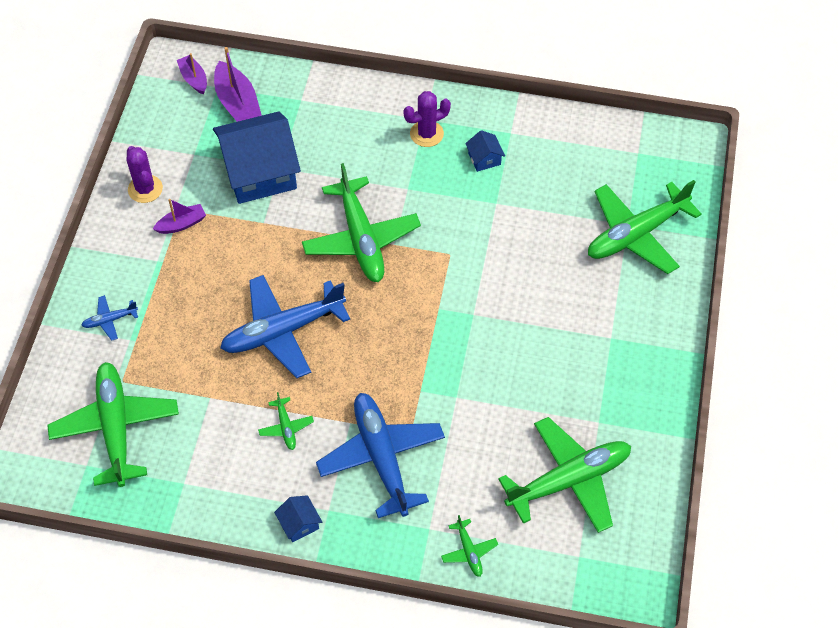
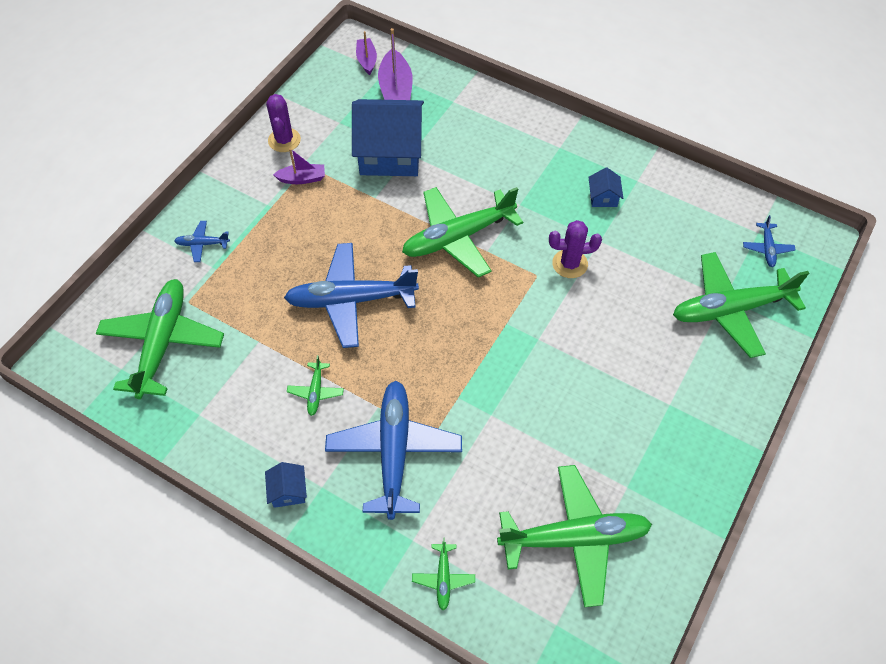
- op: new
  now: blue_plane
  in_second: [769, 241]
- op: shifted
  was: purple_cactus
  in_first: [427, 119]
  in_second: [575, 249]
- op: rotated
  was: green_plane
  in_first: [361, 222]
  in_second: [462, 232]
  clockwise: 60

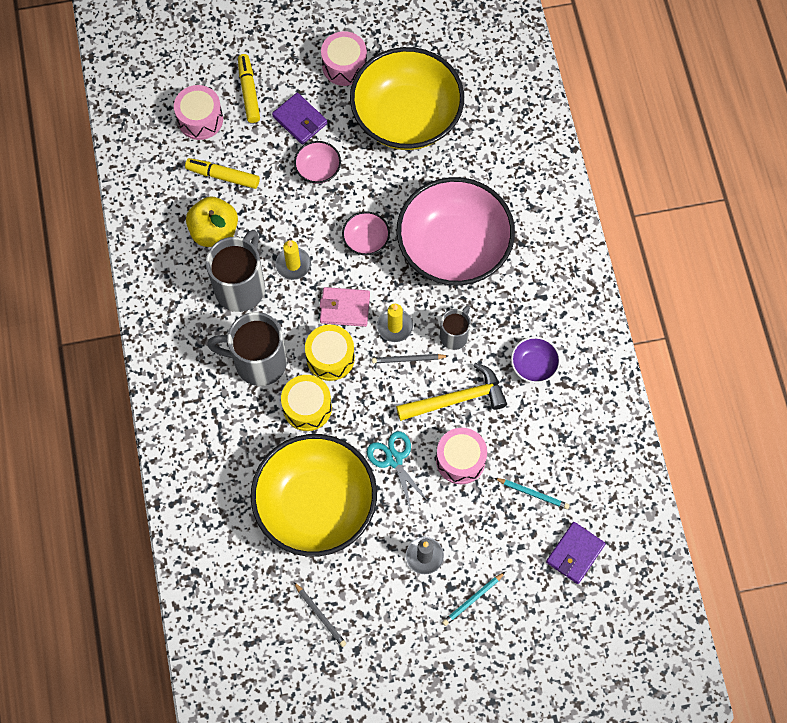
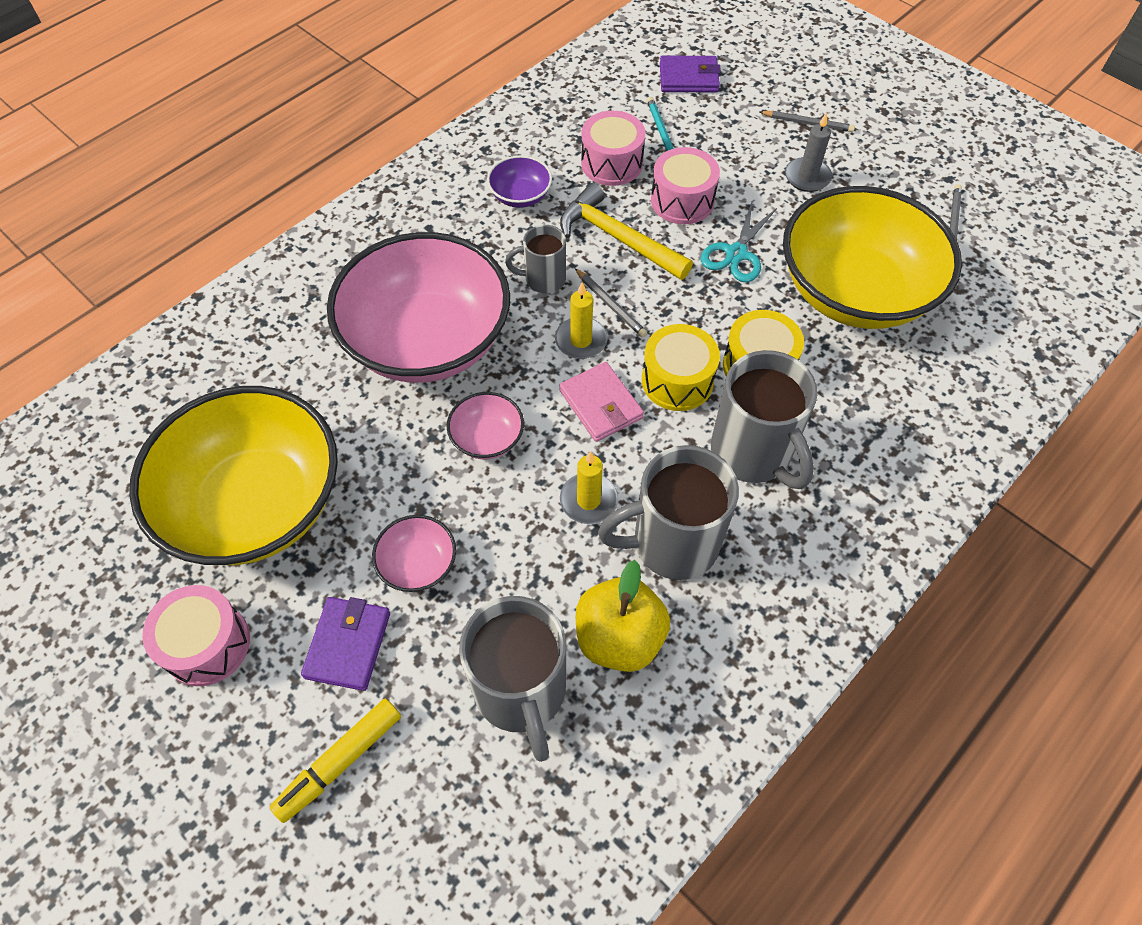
- op: shifted
  was: pink_drum
  in_first: [198, 112]
  in_second: [613, 148]
- op: swapped
  was: yellow_marker
  now: grey_mug
  in_first: [222, 173]
  in_second: [512, 679]
- op: repainted
  was: turquoise_pencil
  now: grey_pencil
  in_first: [473, 599]
  in_second: [807, 121]

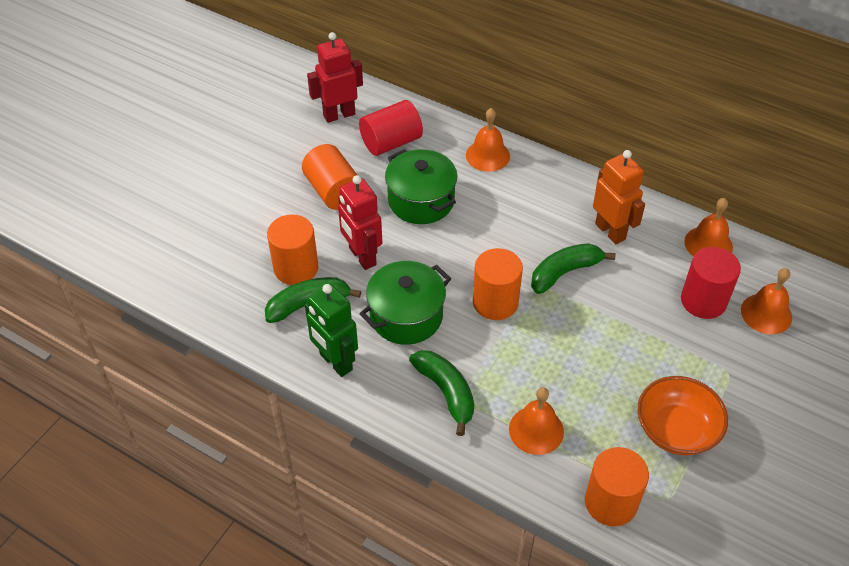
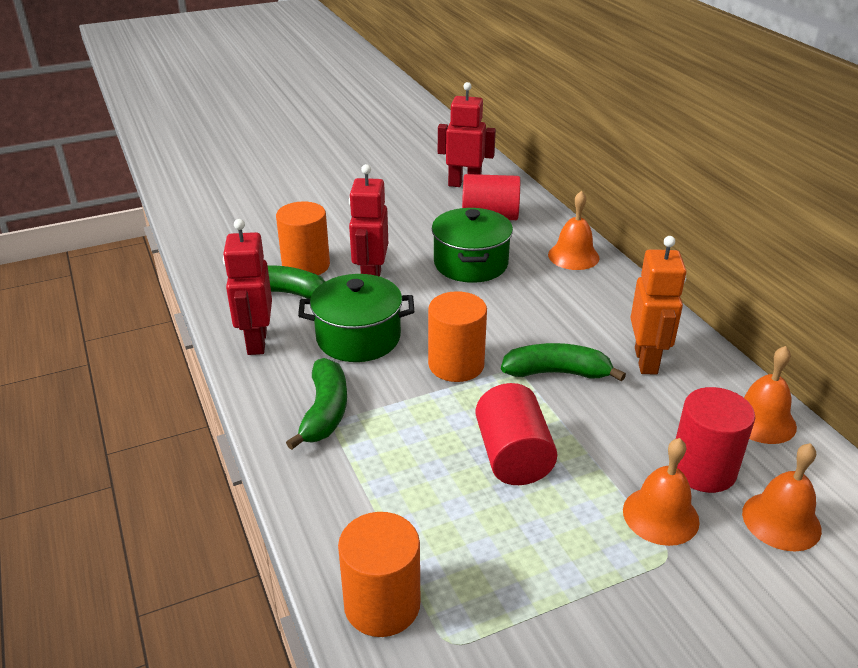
- op: gone
  was: orange_cylinder
  in_first: [329, 177]
- op: gone
  was: orange_bowl
  in_first: [682, 415]
- op: new
  now: red_cylinder
  in_second: [516, 434]
- op: shifted
  was: orange_bell
  in_first: [536, 421]
  in_second: [661, 492]
- op: repainted
  was: green_robot
  now: red_robot
  in_first: [331, 330]
  in_second: [247, 287]

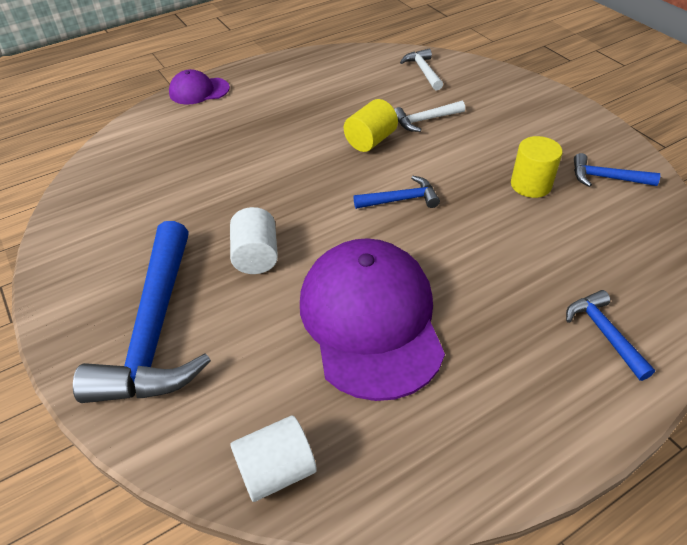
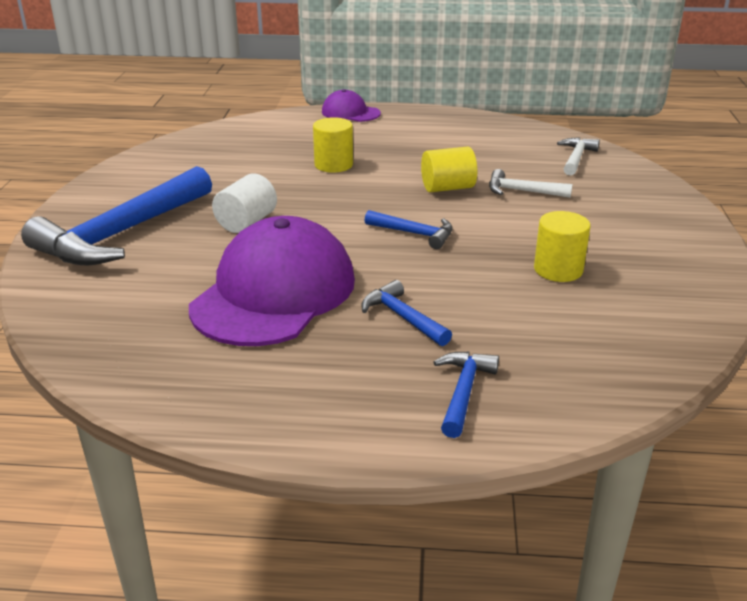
- op: gone
  was: white_cylinder
  in_first: [273, 458]
- op: new
  now: yellow_cylinder
  in_second: [333, 145]
- op: shifted
  was: blue_hammer
  in_first: [617, 170]
  in_second: [407, 313]

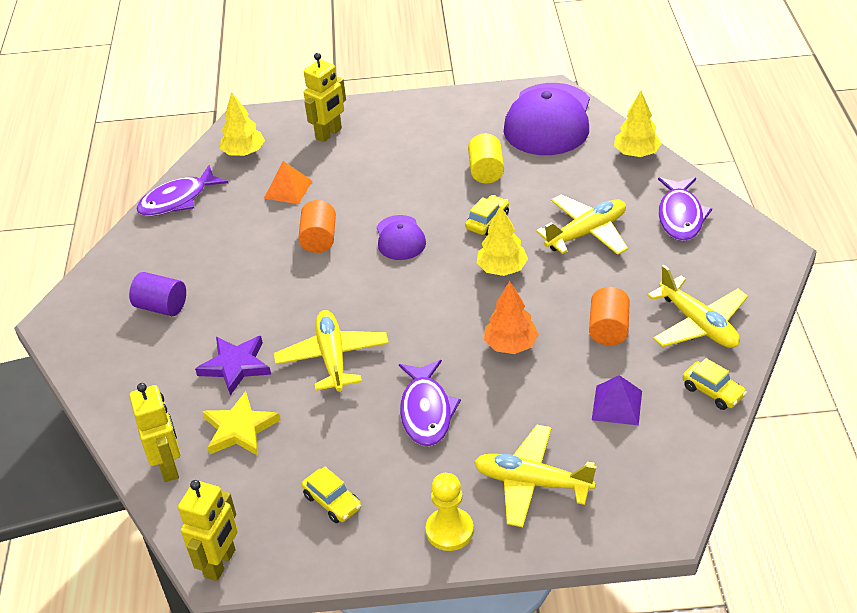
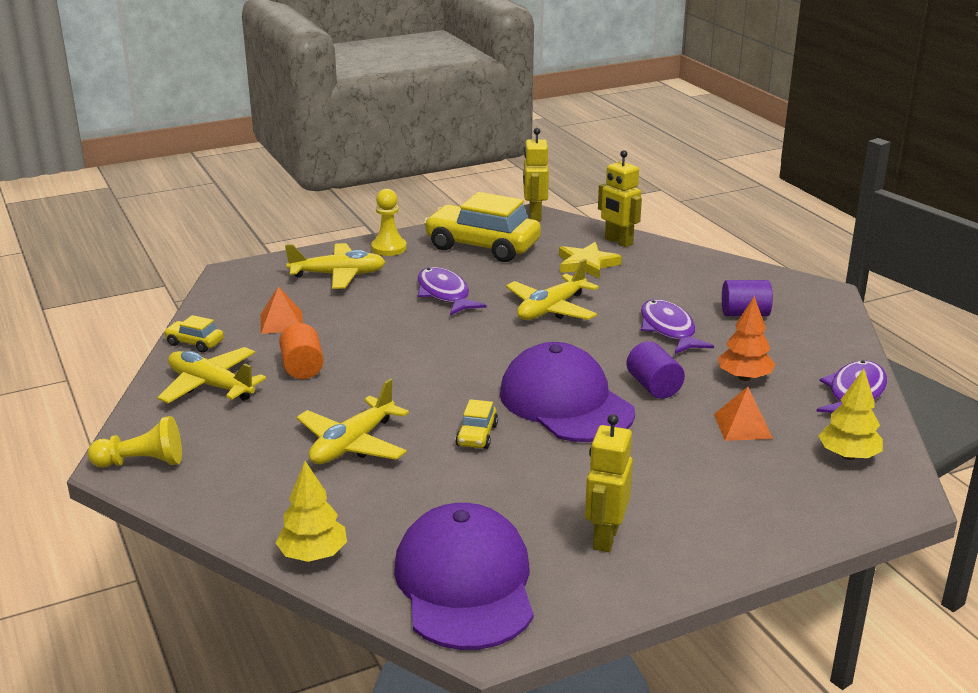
- op: gone
  was: purple_star
  in_first: [233, 366]
- op: gone
  was: yellow_cylinder
  in_first: [486, 158]
- op: gone
  was: yellow_tree
  in_first: [502, 240]
- op: new
  now: yellow_pawn
  in_second: [135, 441]
- op: shifted
  was: yellow_robot
  in_first: [325, 97]
  in_second: [609, 483]
- op: shifted
  was: orange_tree
  in_first: [511, 317]
  in_second: [746, 338]
- op: shifted
  was: purple_fish
  in_first: [685, 209]
  in_second: [677, 326]
- op: repainted
  was: orange_cylinder
  now: purple_cylinder
  in_first: [317, 226]
  in_second: [656, 370]
- op: repainted
  was: purple_pyramid
  now: orange_pyramid
  in_first: [617, 400]
  in_second: [281, 310]
- op: rotated
  was: yellow_plane
  in_first: [331, 351]
  in_second: [552, 289]
  clockwise: 75
- op: scaled
  was: yellow_car
  in_first: [331, 495]
  in_second: [482, 227]
  ratio: 2.26
- op: scaled
  was: purple_cap
  in_first: [401, 237]
  in_second: [567, 392]
  ratio: 1.95

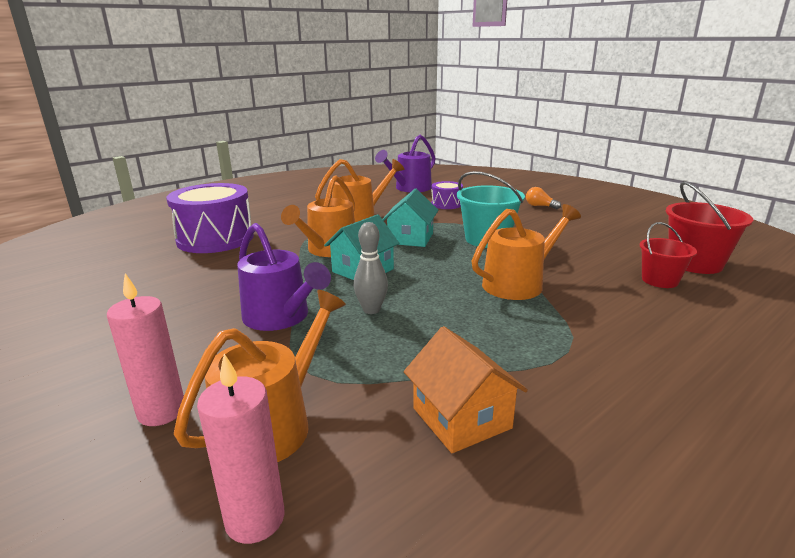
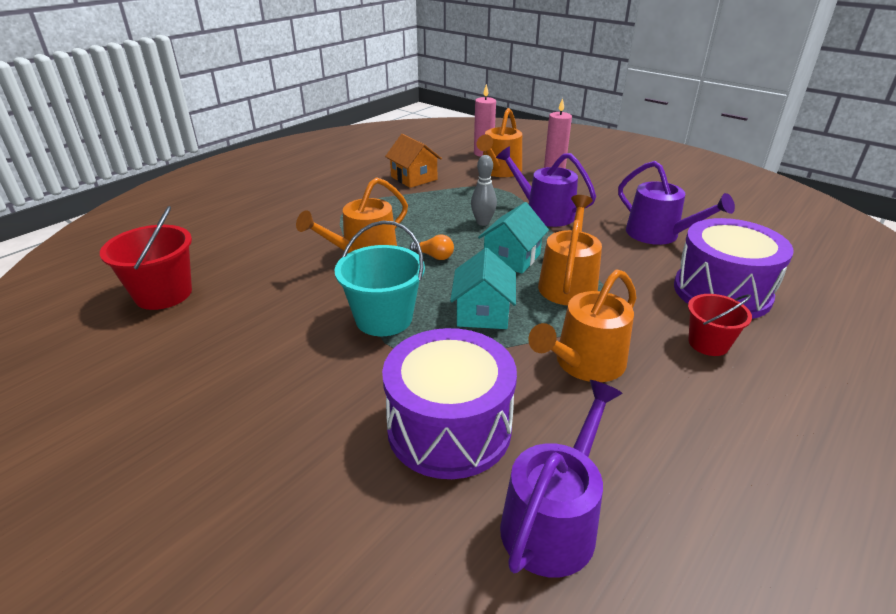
- op: new
  now: purple_watering_can
  in_second: [676, 203]
- op: shifted
  was: orange_light_bulb
  in_first: [543, 198]
  in_second: [432, 247]
- op: shifted
  was: red_bucket
  in_first: [668, 255]
  in_second: [720, 325]
- op: scaled
  was: purple_drum
  in_first: [447, 195]
  in_second: [449, 403]
  ratio: 2.02

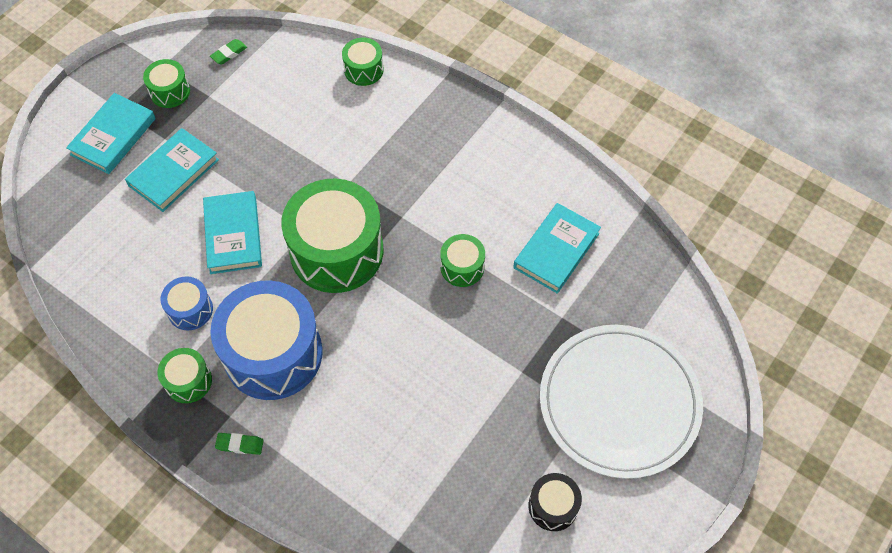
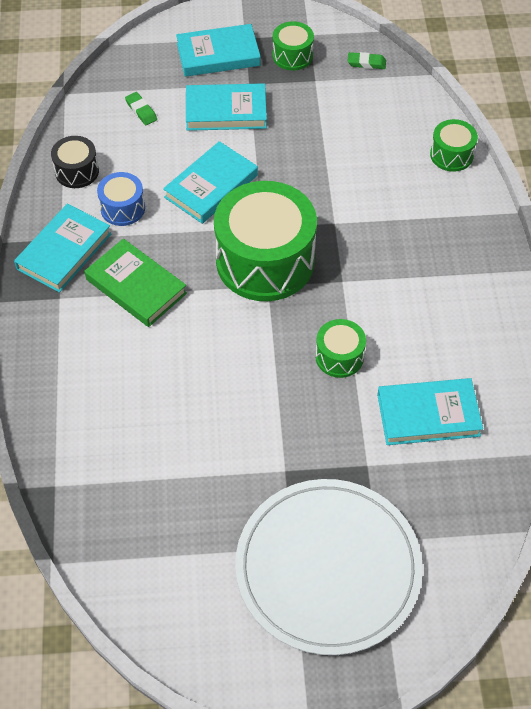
- op: shifted
  was: green_eraser
  in_first: [239, 444]
  in_second: [141, 108]
- op: shifted
  was: black_drum
  in_first: [555, 502]
  in_second: [75, 162]
- op: swapped
  was: green_drum
  now: turquoise_book
  in_first: [185, 375]
  in_second: [62, 248]
- op: swapped
  was: blue_drum
  now: green_book
  in_first: [266, 340]
  in_second: [136, 283]

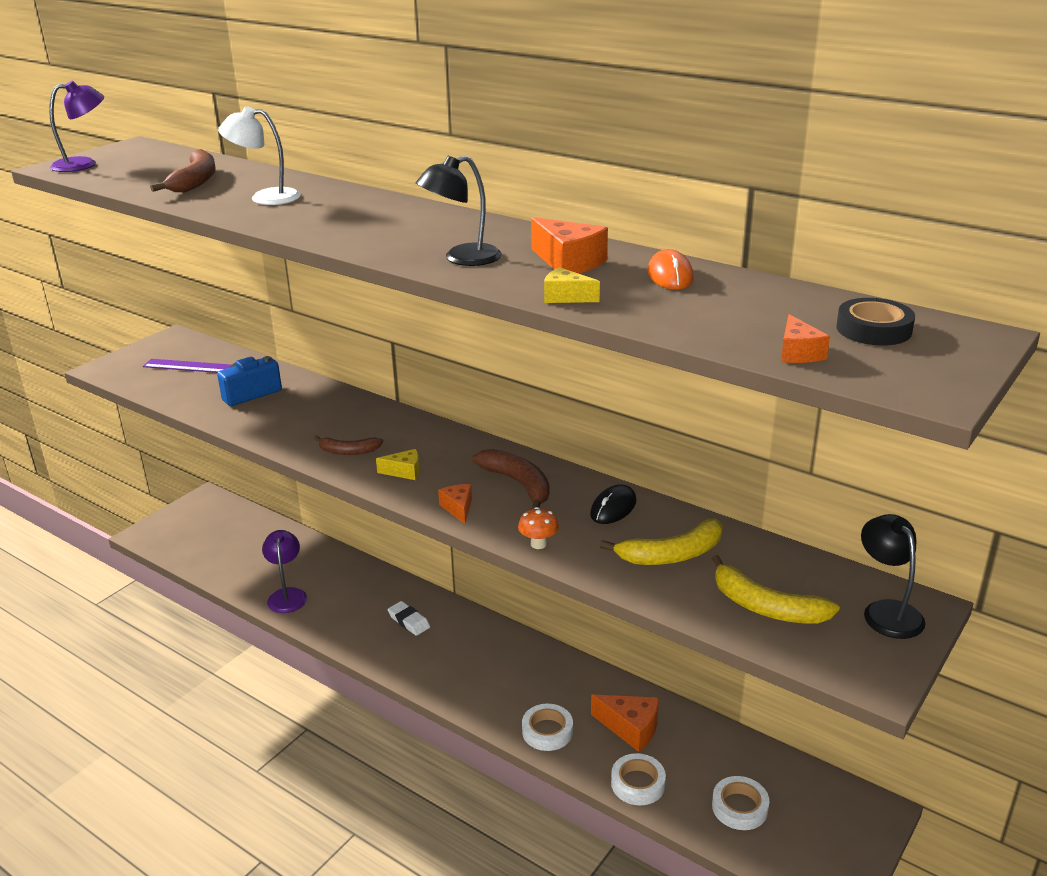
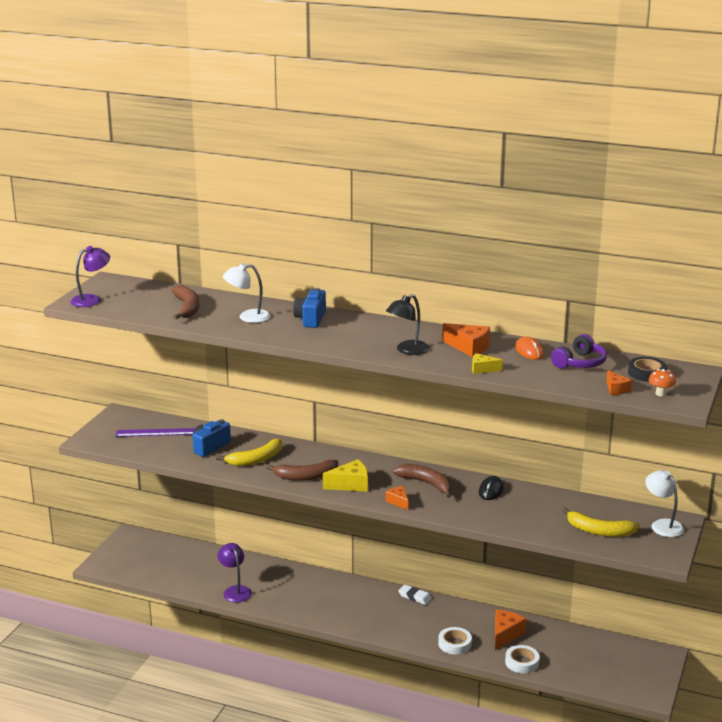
- op: gone
  was: white_tape
  in_first: [740, 803]
- op: new
  now: blue_camera
  in_second: [309, 308]
- op: new
  now: purple_headphones
  in_second: [579, 351]
- op: shifted
  was: white_eraser
  in_first: [408, 618]
  in_second: [415, 595]
- op: shifted
  was: orange_mushroom
  in_first: [538, 528]
  in_second: [662, 382]
- op: shifted
  was: yellow_banana
  in_first: [661, 541]
  in_second: [249, 452]
- op: repainted
  was: black_lamp
  now: white_lamp
  in_first: [893, 576]
  in_second: [664, 503]
- op: rotated
  was: orange_cheese
  in_first: [625, 723]
  in_second: [510, 629]
  clockwise: -75
- op: scaled
  was: brown_banana
  in_first: [348, 445]
  in_second: [302, 470]
  ratio: 1.56
- op: scaled
  was: yellow_cheese
  in_first: [397, 464]
  in_second: [345, 475]
  ratio: 1.64

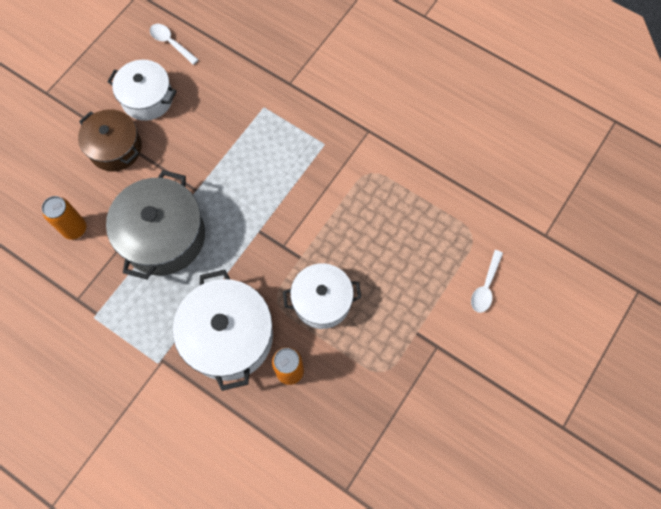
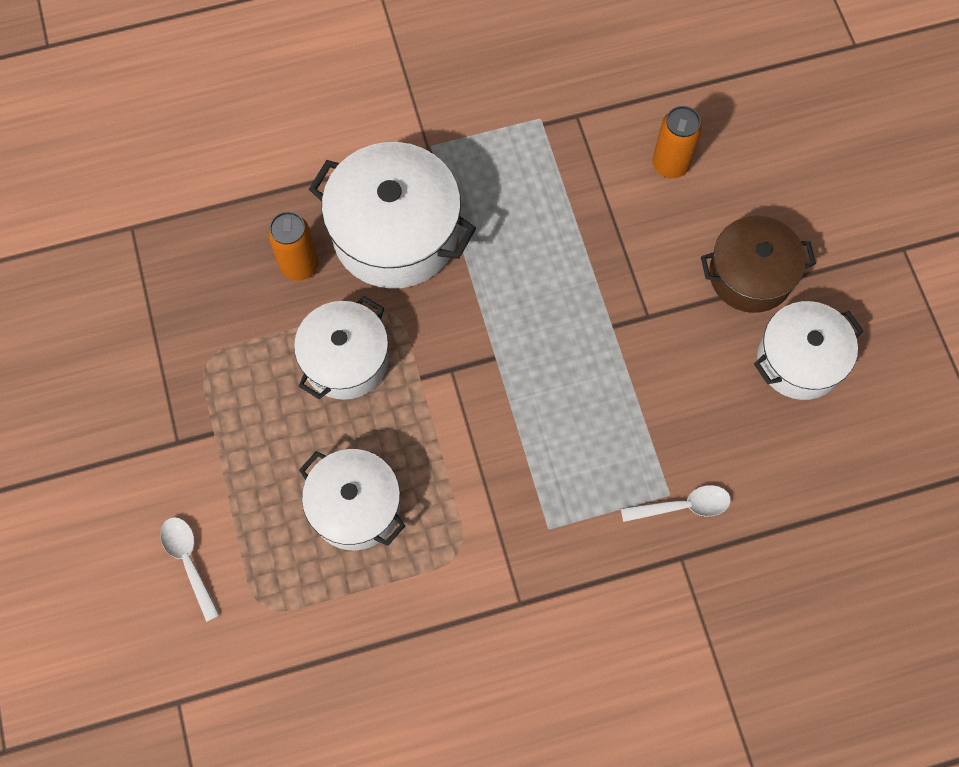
- op: gone
  was: grey_pot
  in_first: [155, 225]
- op: new
  now: white_pot
  in_second: [352, 499]
- op: shifted
  was: white_spoon
  in_first: [174, 44]
  in_second: [676, 503]

